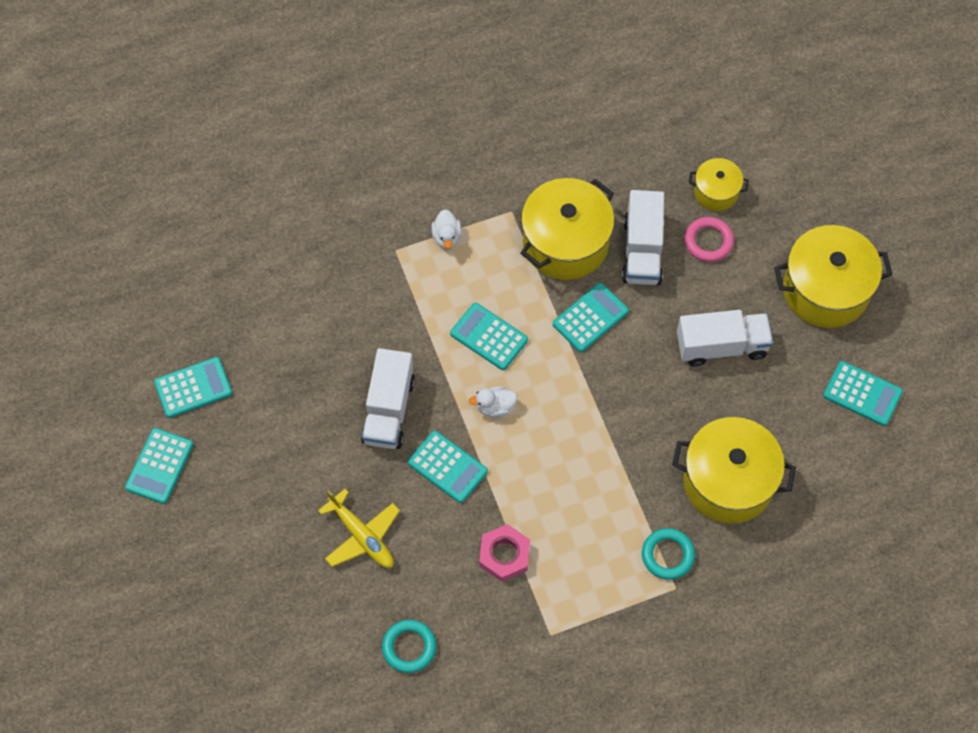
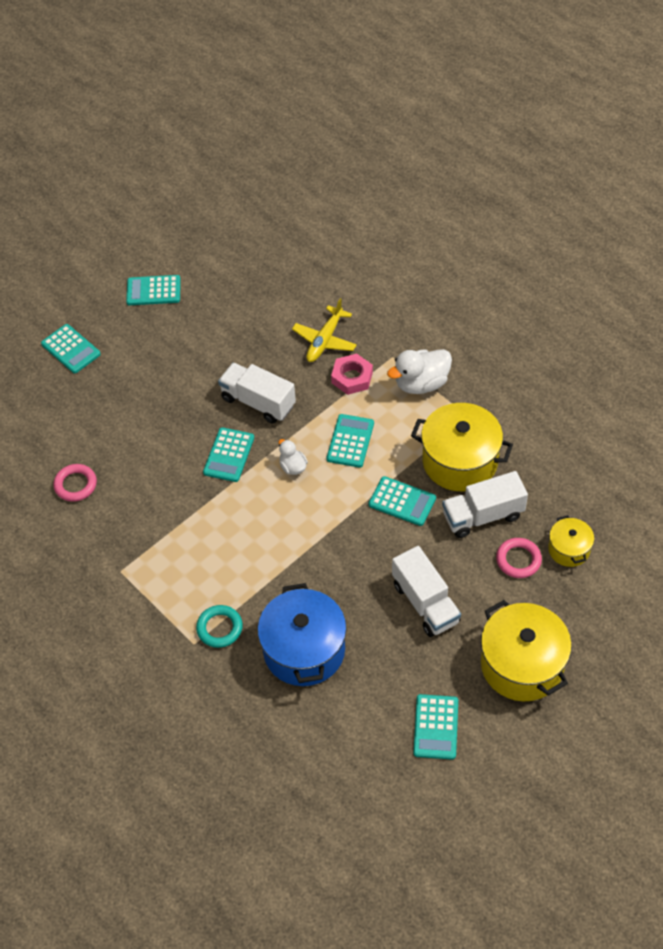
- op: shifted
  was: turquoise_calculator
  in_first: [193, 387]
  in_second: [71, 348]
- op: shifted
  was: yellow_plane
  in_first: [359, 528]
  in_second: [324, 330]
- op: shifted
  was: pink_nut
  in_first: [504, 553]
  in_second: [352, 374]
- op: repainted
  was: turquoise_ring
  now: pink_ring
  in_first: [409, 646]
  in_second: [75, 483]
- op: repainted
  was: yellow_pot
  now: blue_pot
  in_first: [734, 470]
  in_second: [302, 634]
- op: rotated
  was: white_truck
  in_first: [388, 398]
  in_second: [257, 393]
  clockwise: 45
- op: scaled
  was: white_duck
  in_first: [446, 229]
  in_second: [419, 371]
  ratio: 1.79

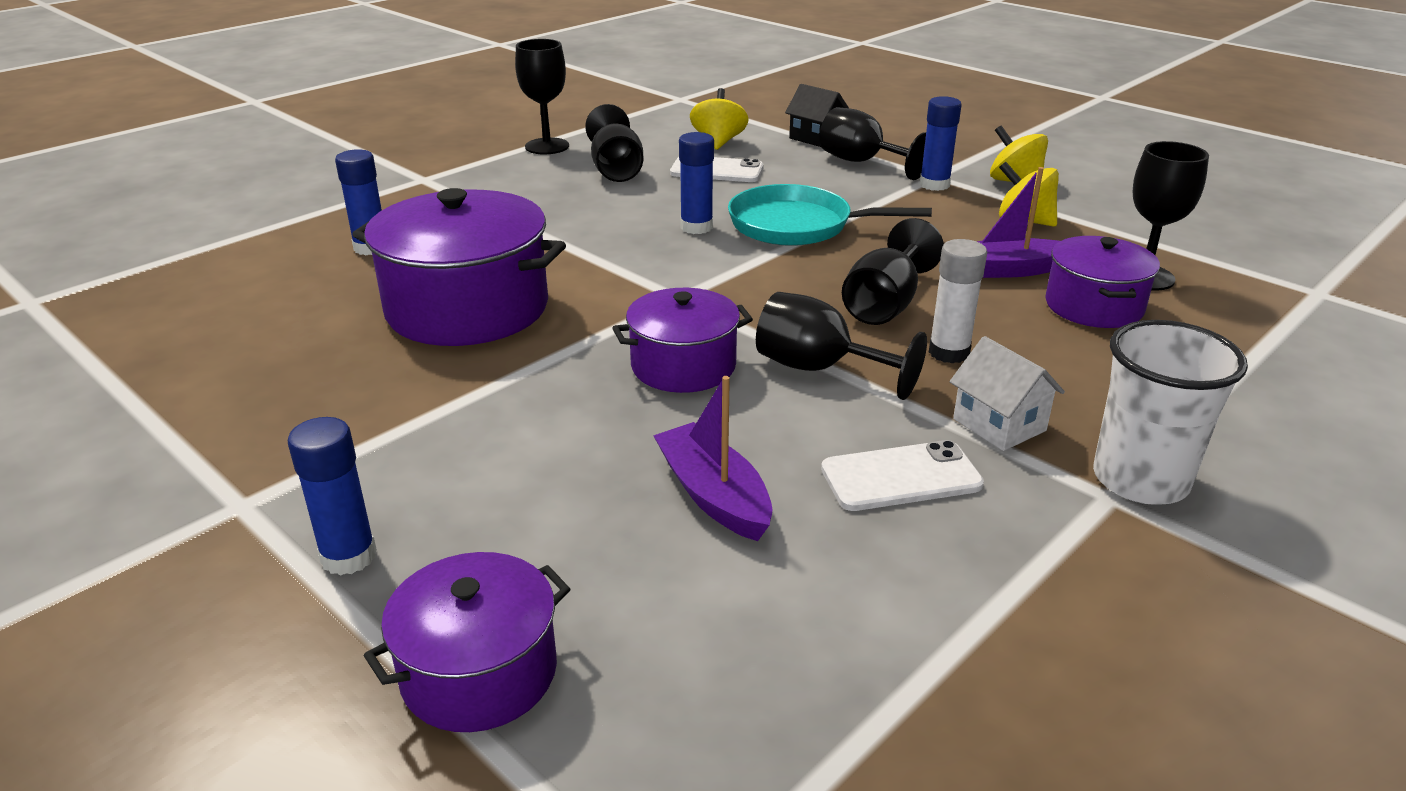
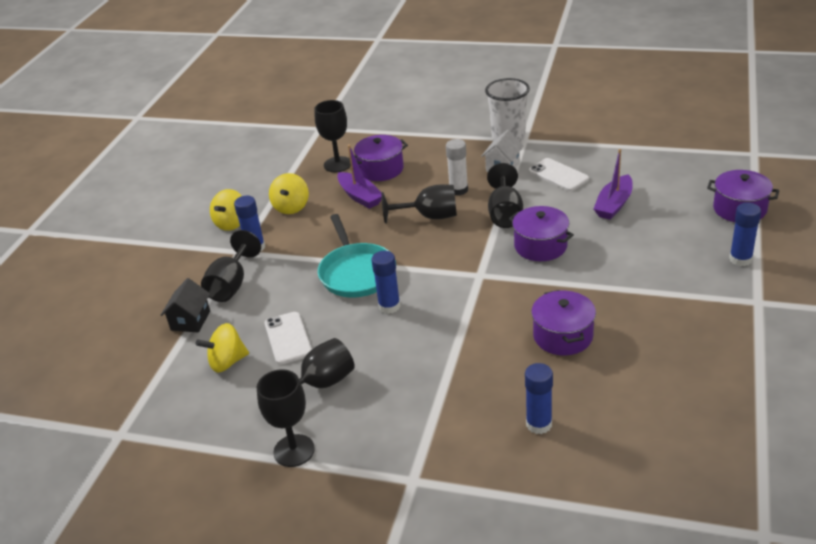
- op: scaled
  was: purple_pot
  in_first: [459, 267]
  in_second: [563, 322]
  ratio: 0.59

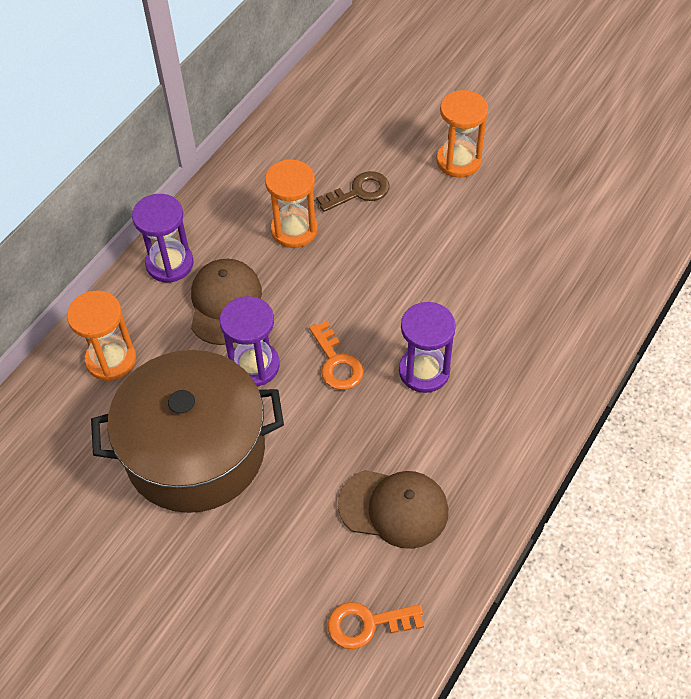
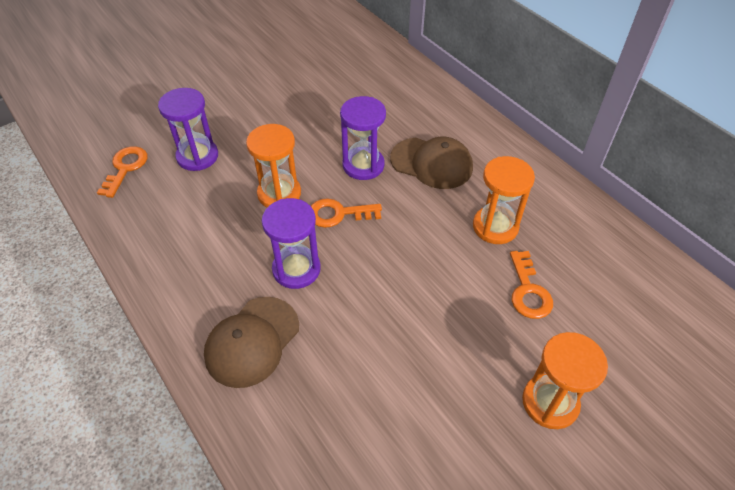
- op: gone
  was: brown_pot
  in_first: [187, 431]
- op: shifted
  was: orange_hourglass
  in_first: [101, 335]
  in_second: [273, 165]
- op: shifted
  was: purple_hourglass
  in_first: [163, 238]
  in_second: [188, 129]
- op: shifted
  was: brown_cap
  in_first: [393, 509]
  in_second: [251, 342]
- op: repainted
  was: brown_key
  now: orange_key
  in_first: [353, 191]
  in_second: [531, 285]

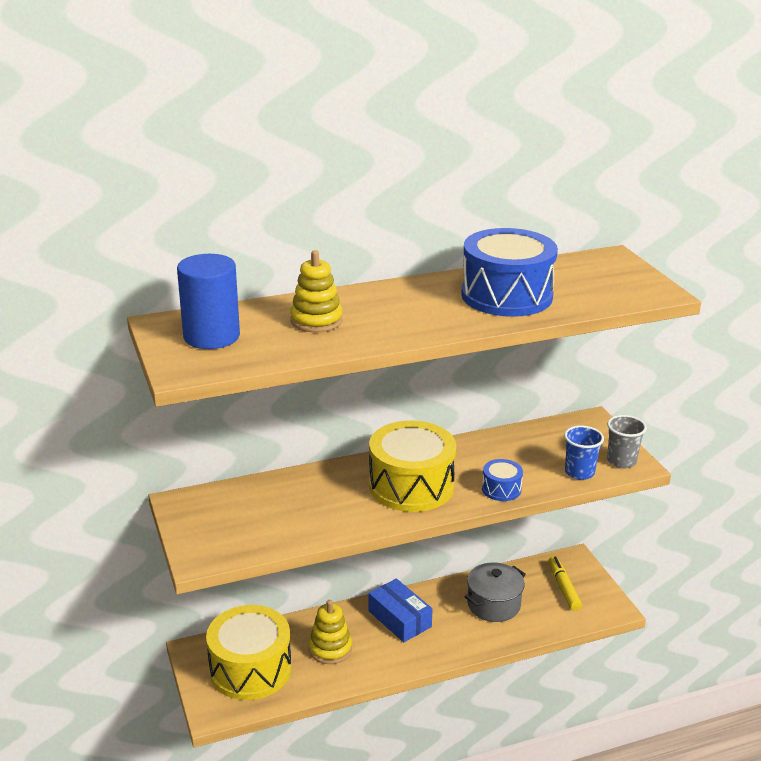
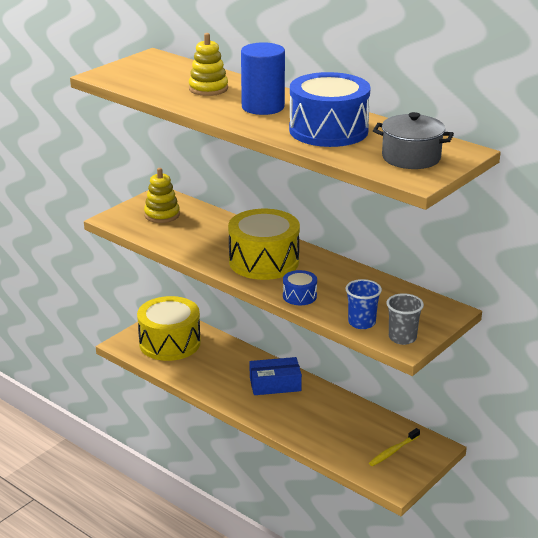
- op: shifted
  was: blue_cylinder
  in_first: [208, 301]
  in_second: [263, 78]
- op: shifted
  was: yellow_stacking_toy
  in_first: [330, 632]
  in_second: [162, 195]
- op: shifted
  was: grey_pot
  in_first: [495, 592]
  in_second: [413, 140]
- op: swapped
  was: yellow_marker
  now: yellow_toothbrush
  in_first: [565, 583]
  in_second: [394, 447]
- op: rotated
  was: blue_box
  in_first: [400, 610]
  in_second: [276, 376]
  clockwise: 60

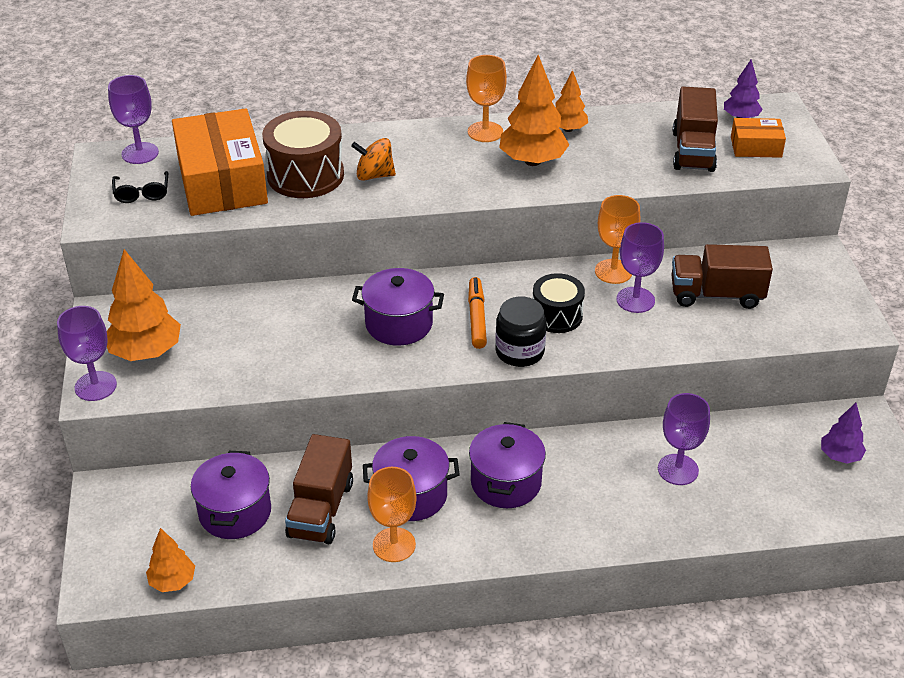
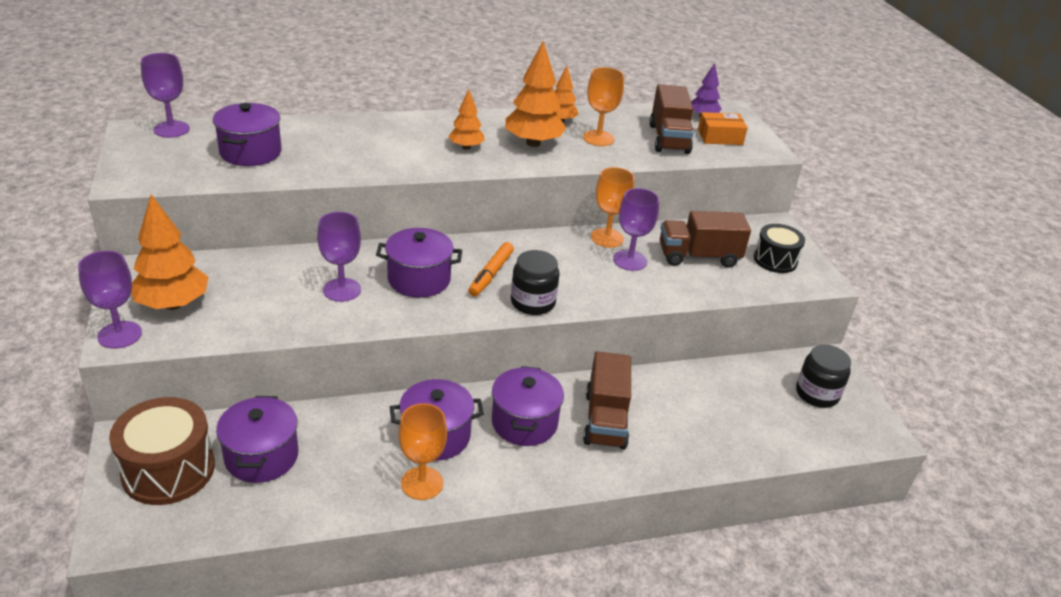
- op: gone
  was: black_glasses
  in_first: [140, 187]
- op: gone
  was: orange_spinning_top
  in_first: [373, 159]
- op: shifted
  was: orange_tree
  in_first: [170, 560]
  in_second: [466, 119]
- op: shifted
  was: brown_drum
  in_first: [303, 154]
  in_second: [162, 451]
- op: shifted
  was: brown_truck
  in_first: [319, 489]
  in_second: [607, 400]
- op: shifted
  was: orange_goblet
  in_first: [486, 98]
  in_second: [603, 106]
- op: shifted
  was: black_drum
  in_first: [559, 303]
  in_second: [779, 248]
- op: shifted
  was: purple_goblet
  in_first: [684, 439]
  in_second: [339, 257]
- op: swapped
  was: orange_box
  now: purple_pot
  in_first: [220, 162]
  in_second: [247, 134]
- op: swapped
  was: purple_tree
  now: black_jar
  in_first: [843, 433]
  in_second: [823, 376]
- op: rotated
  was: orange_marker
  in_first: [477, 313]
  in_second: [491, 269]
  clockwise: -150

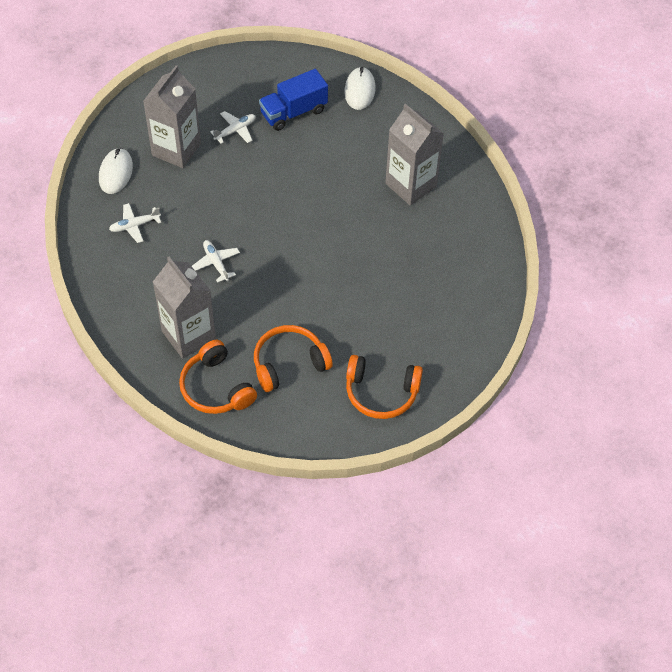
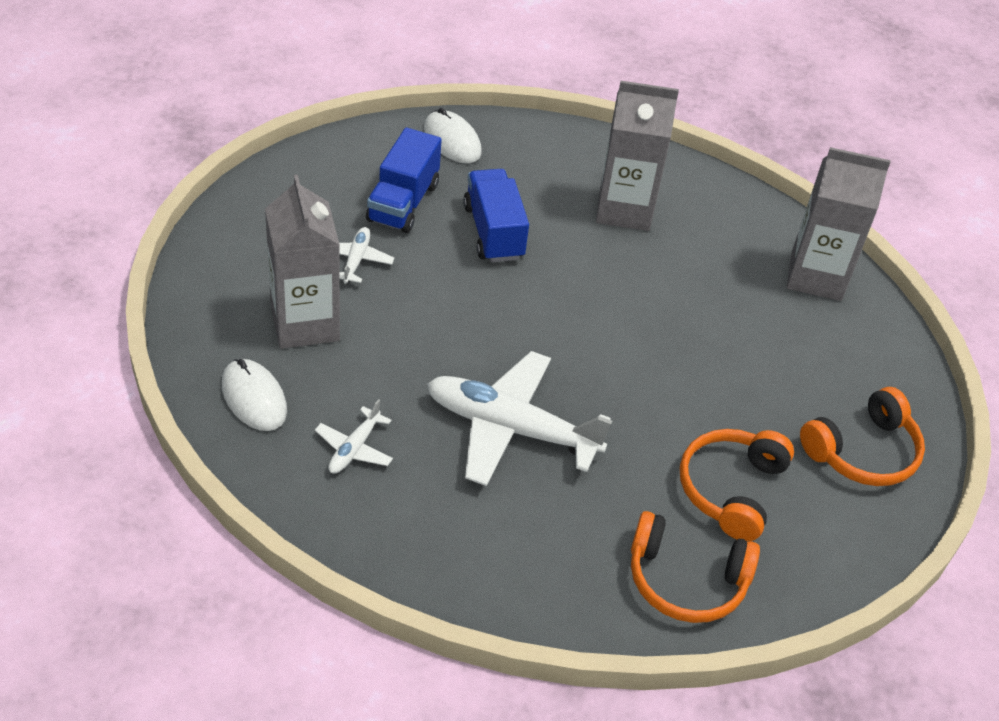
- op: new
  now: blue_truck
  in_second: [496, 215]
- op: shifted
  was: grey_carton
  in_first: [184, 308]
  in_second: [839, 224]
- op: scaled
  was: white_plane
  in_first: [216, 261]
  in_second: [519, 418]
  ratio: 2.15

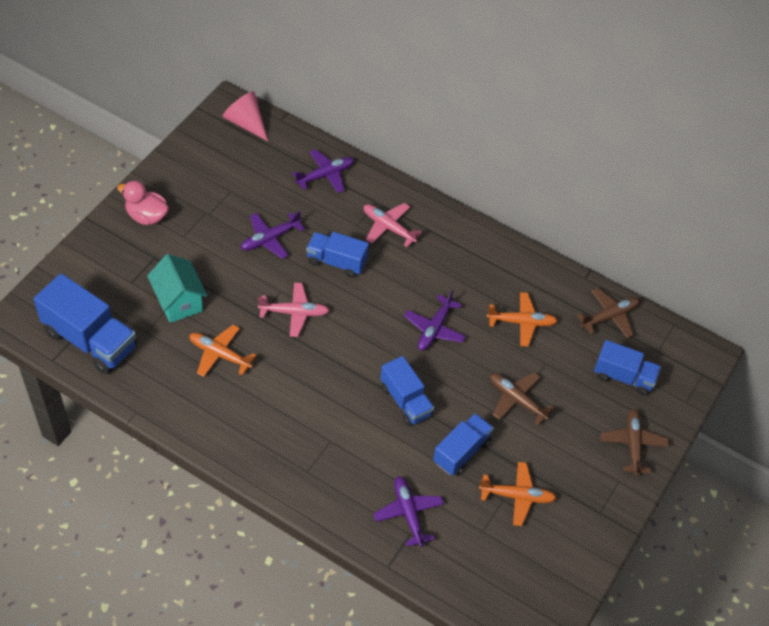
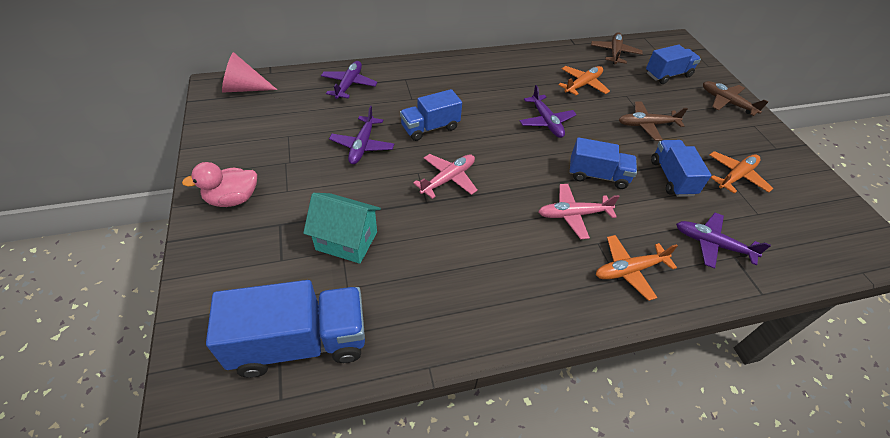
- op: shifted
  was: orange_plane
  in_first: [223, 351]
  in_second: [637, 268]
- op: shifted
  was: pink_plane
  in_first: [392, 225]
  in_second: [579, 211]

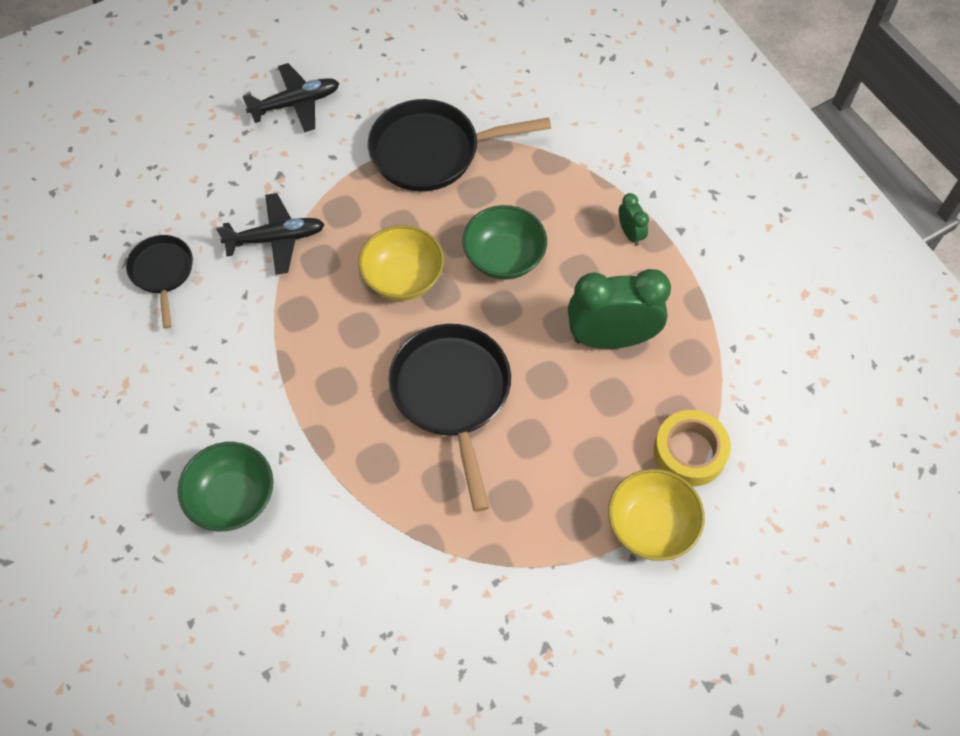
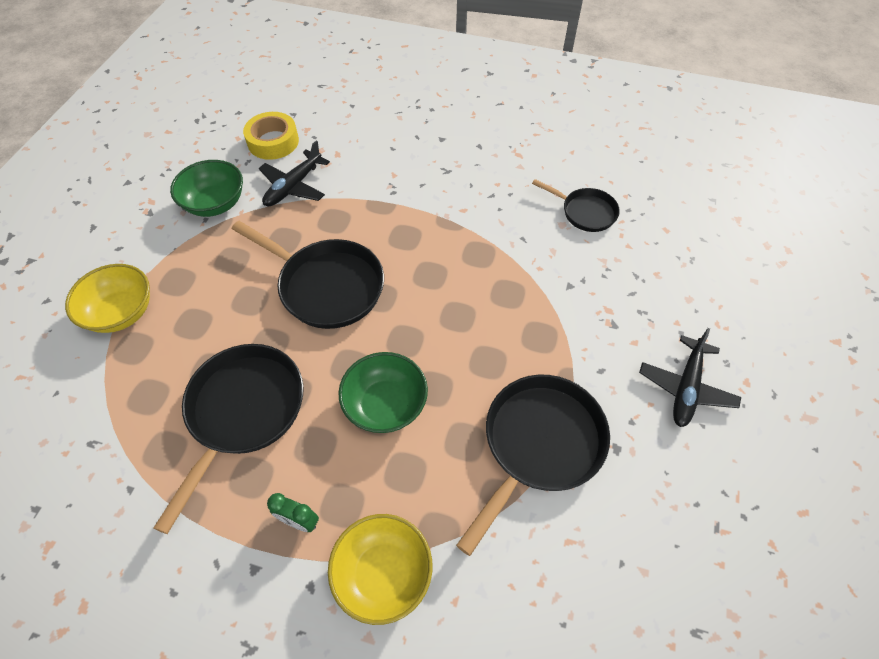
- op: shifted
  was: green_bowl
  in_first: [225, 486]
  in_second: [206, 188]
- op: shifted
  was: black_plane
  in_first: [270, 234]
  in_second: [294, 173]
- op: shifted
  was: yellow_bowl
  in_first: [401, 263]
  in_second: [380, 569]
- op: shifted
  was: yellow_tape
  in_first: [692, 448]
  in_second: [271, 136]
- op: swapped
  was: green_clock
  now: black_pan
  in_first: [619, 309]
  in_second: [228, 439]

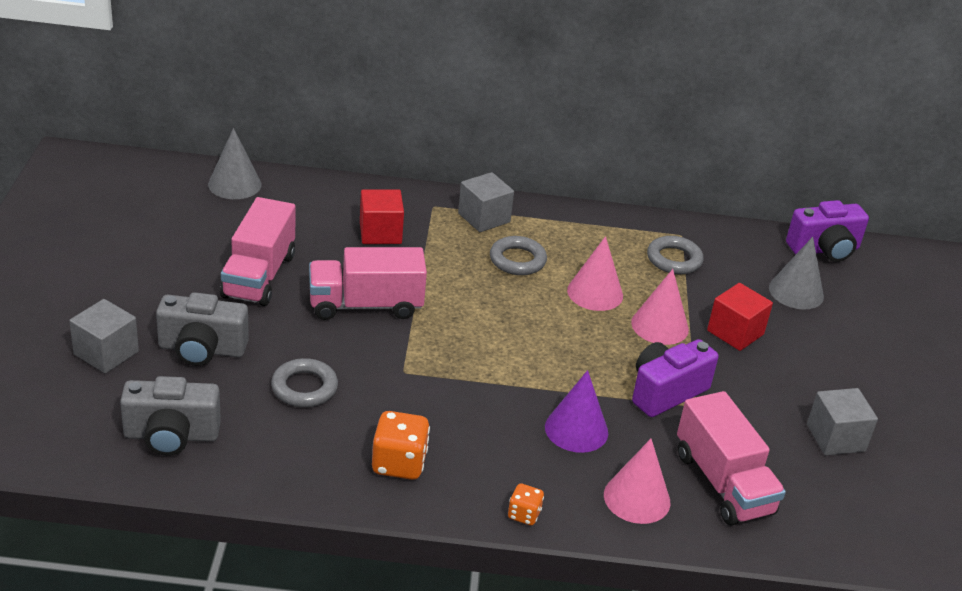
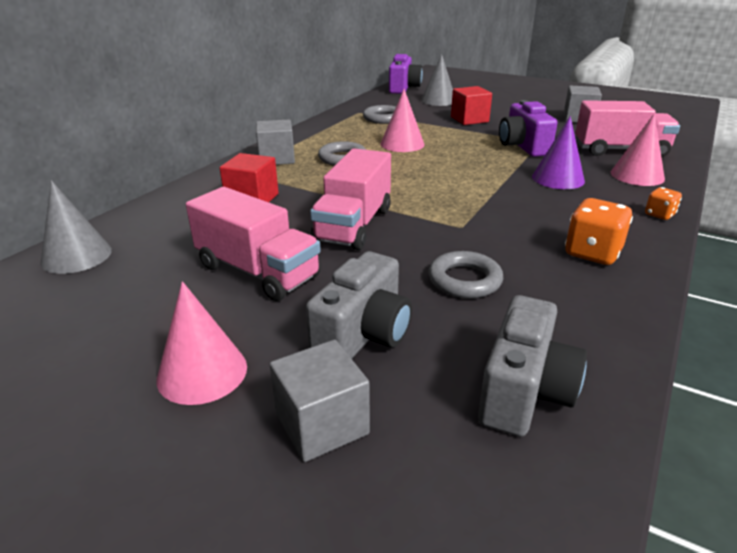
- op: shifted
  was: pink_cone
  in_first: [660, 307]
  in_second: [202, 343]

